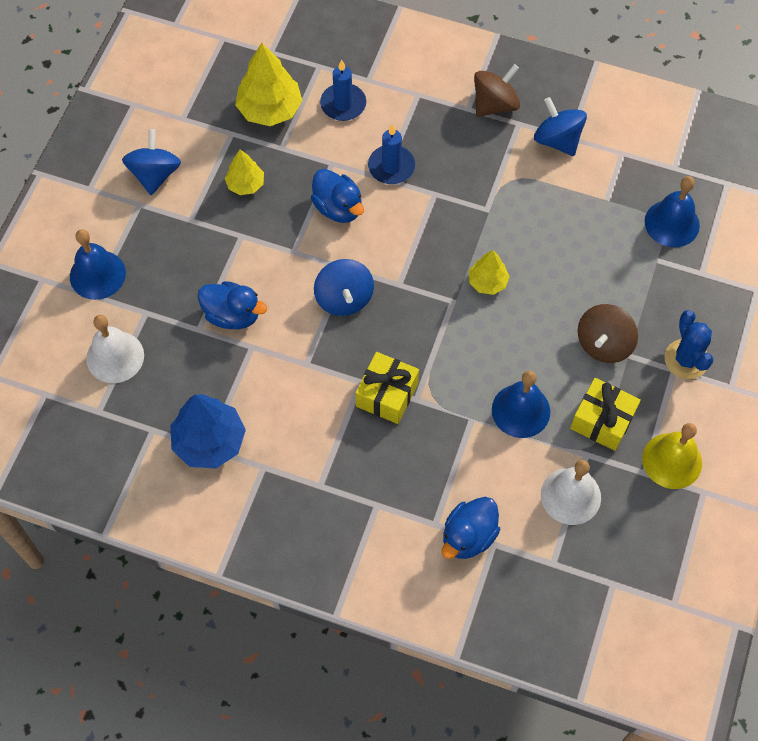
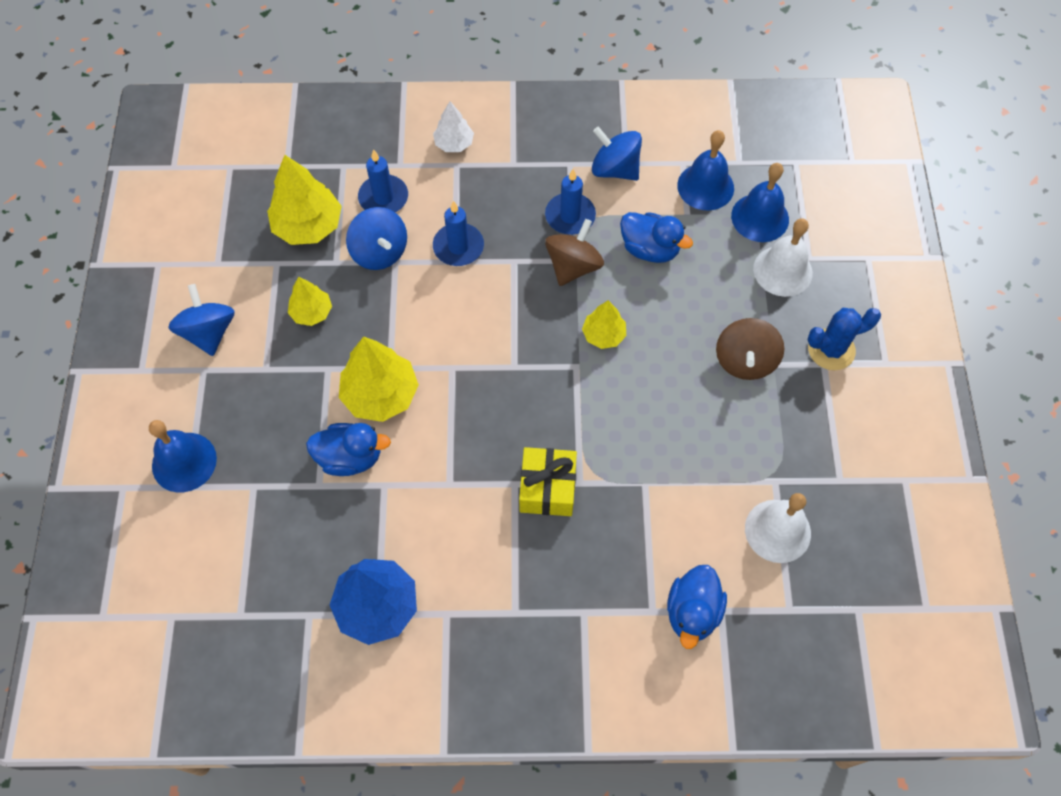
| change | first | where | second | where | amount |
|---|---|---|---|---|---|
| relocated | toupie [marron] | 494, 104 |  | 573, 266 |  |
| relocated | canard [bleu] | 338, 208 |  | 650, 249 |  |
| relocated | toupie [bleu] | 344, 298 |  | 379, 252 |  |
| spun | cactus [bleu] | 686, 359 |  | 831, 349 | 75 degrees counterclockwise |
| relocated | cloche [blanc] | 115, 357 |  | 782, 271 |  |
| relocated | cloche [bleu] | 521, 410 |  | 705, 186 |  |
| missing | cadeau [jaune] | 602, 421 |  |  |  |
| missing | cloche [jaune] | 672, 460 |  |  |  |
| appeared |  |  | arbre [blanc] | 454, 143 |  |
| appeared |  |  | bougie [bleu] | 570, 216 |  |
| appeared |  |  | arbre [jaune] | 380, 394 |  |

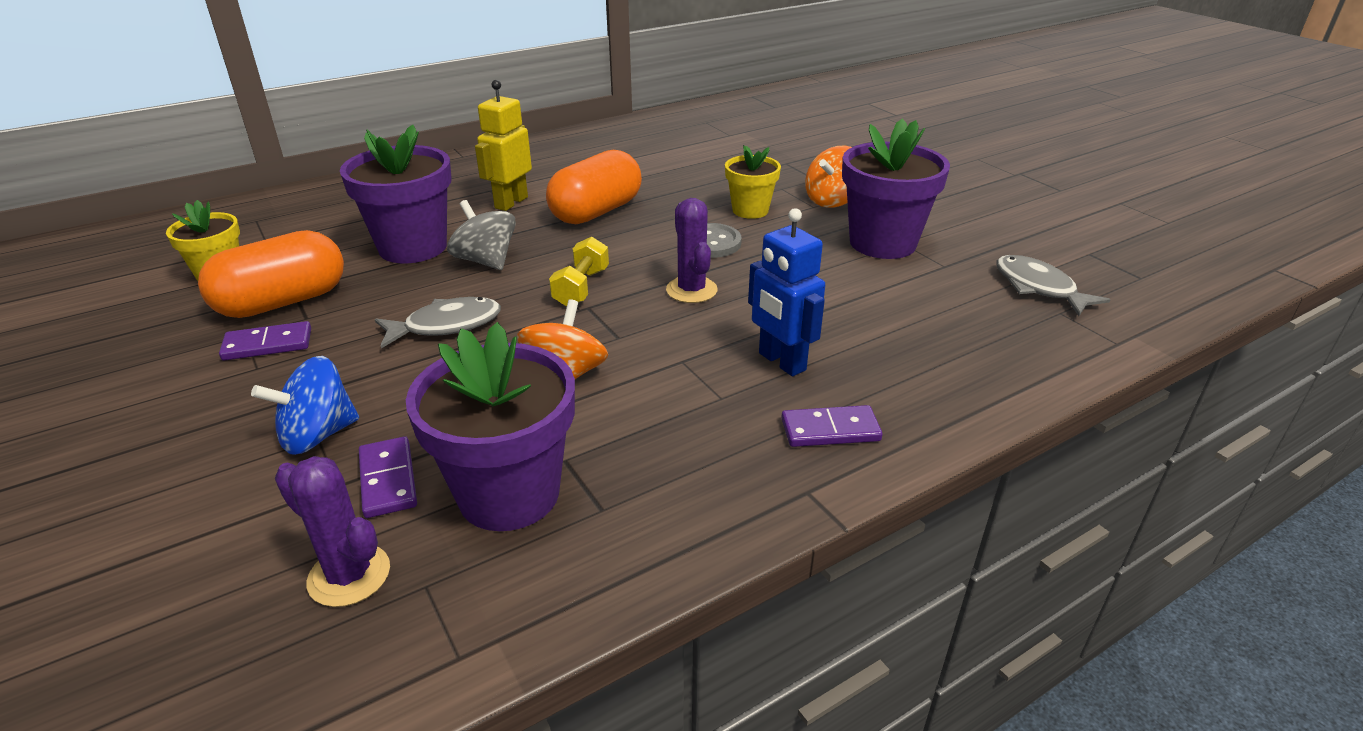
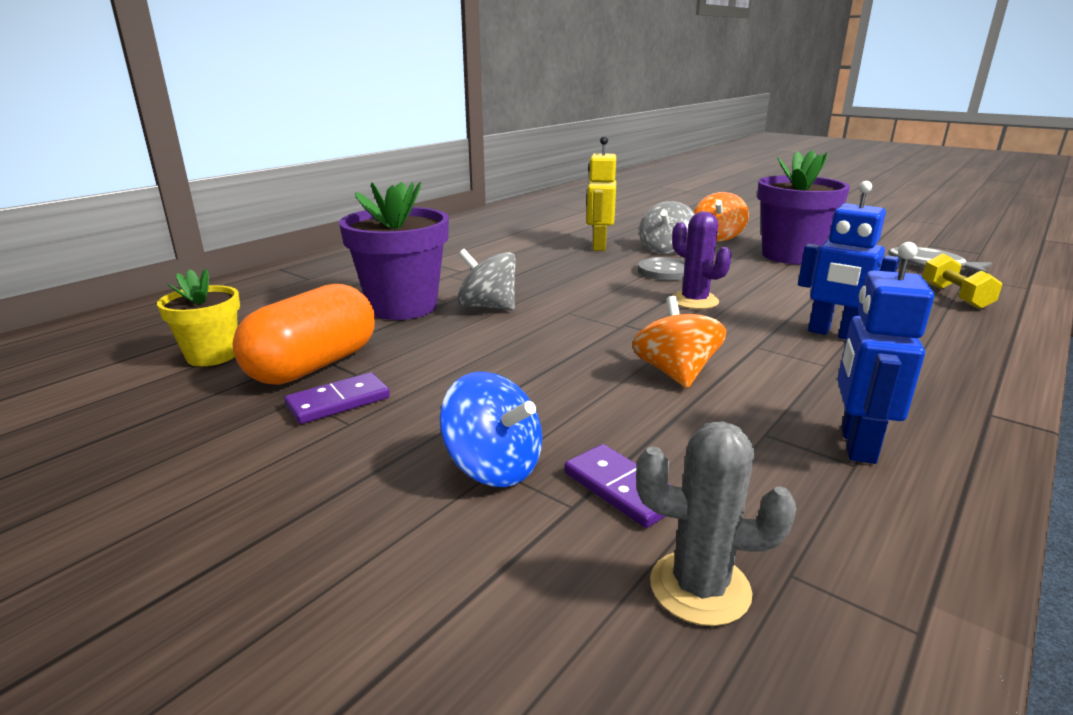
| change | first | where | second | where | amount |
|---|---|---|---|---|---|
| relocated | robot [jaune] | 511, 202 |  | 598, 246 |  |
| exchanged | pot de fleurs [jaune] | 750, 210 | toupie [gris] | 665, 249 |  |
| missing | gélule [orange] | 596, 212 |  |  |  |
| relocated | haltère [jaune] | 581, 287 |  | 955, 296 |  |
| missing | poisson [gris] | 446, 326 |  |  |  |
| missing | pot de fleurs [violet] | 509, 494 |  |  |  |
| spun | toupie [bleu] | 318, 435 |  | 494, 467 | 90 degrees counterclockwise |
| missing | domino [violet] | 830, 430 |  |  |  |
| colour | cactus [violet] | 349, 575 | cactus [gris] | 700, 588 |  |
| appeared |  |  | robot [bleu] | 856, 445 |  |

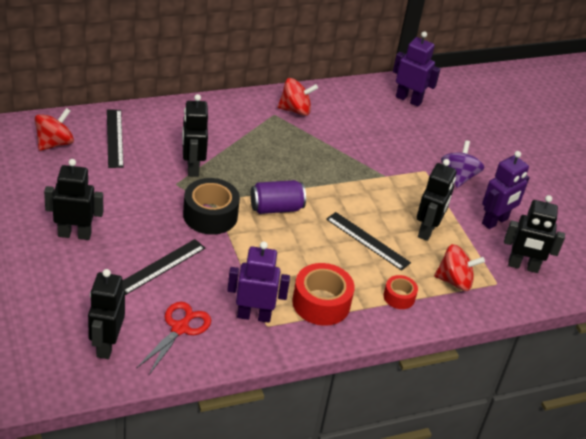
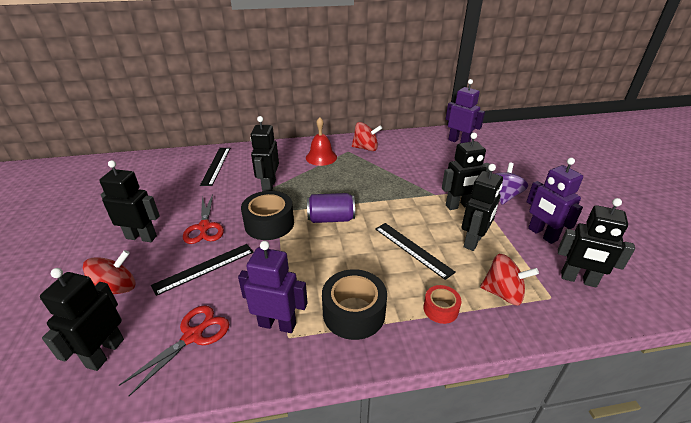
| change | first | where | second | where | amount |
|---|---|---|---|---|---|
| relocated | toupie [rouge] | 54, 143 |  | 116, 289 |  |
| spun | robot [violet] | 495, 221 |  | 542, 234 | 90 degrees clockwise |
| colour | ruban adhésif [rouge] | 321, 303 | ruban adhésif [noir] | 354, 313 |  |
| appeared |  |  | cloche [rouge] | 321, 157 |  |
| appeared |  |  | robot [noir] | 459, 206 |  |
| appeared |  |  | ciseaux [rouge] | 204, 227 |  |

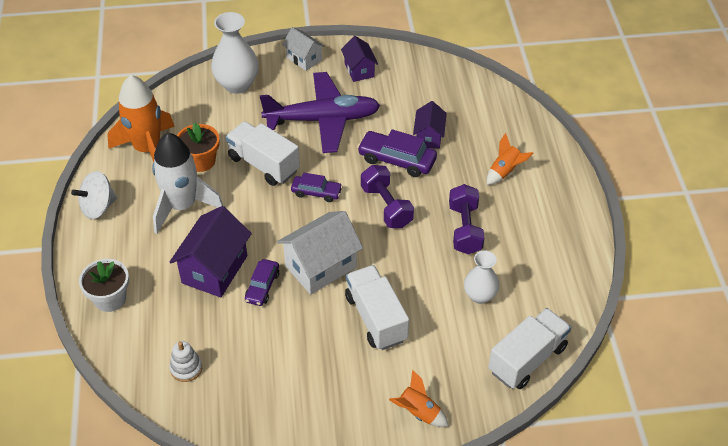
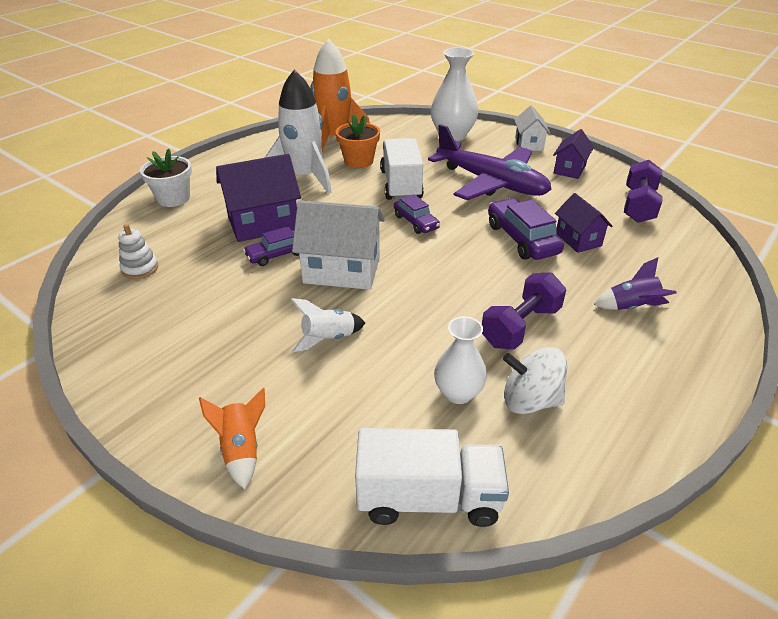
| change | first | where | second | where | amount |
|---|---|---|---|---|---|
| spun | maison [violet] | 429, 137 |  | 578, 239 | 75 degrees counterclockwise |
| colour | fusée [orange] | 505, 171 | fusée [violet] | 631, 307 |  |
| relocated | haltère [violet] | 386, 206 |  | 638, 206 |  |
| relocated | toupie [blanc] | 98, 207 |  | 530, 400 |  |
| exchanged | camion [blanc] | 376, 318 | fusée [blanc] | 328, 338 |  |

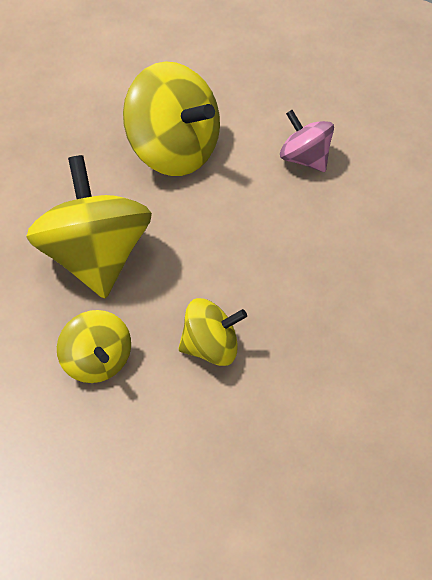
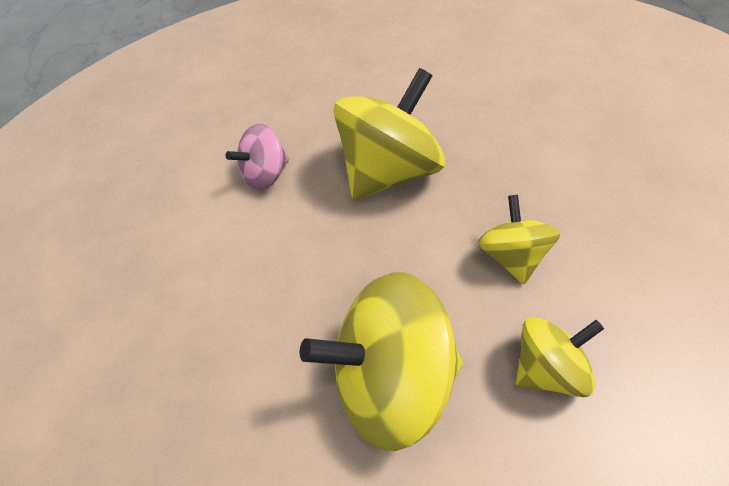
| change | first | where | second | where | amount |
|---|---|---|---|---|---|
| relocated | toupie [jaune] | 174, 152 |  | 390, 171 |  |

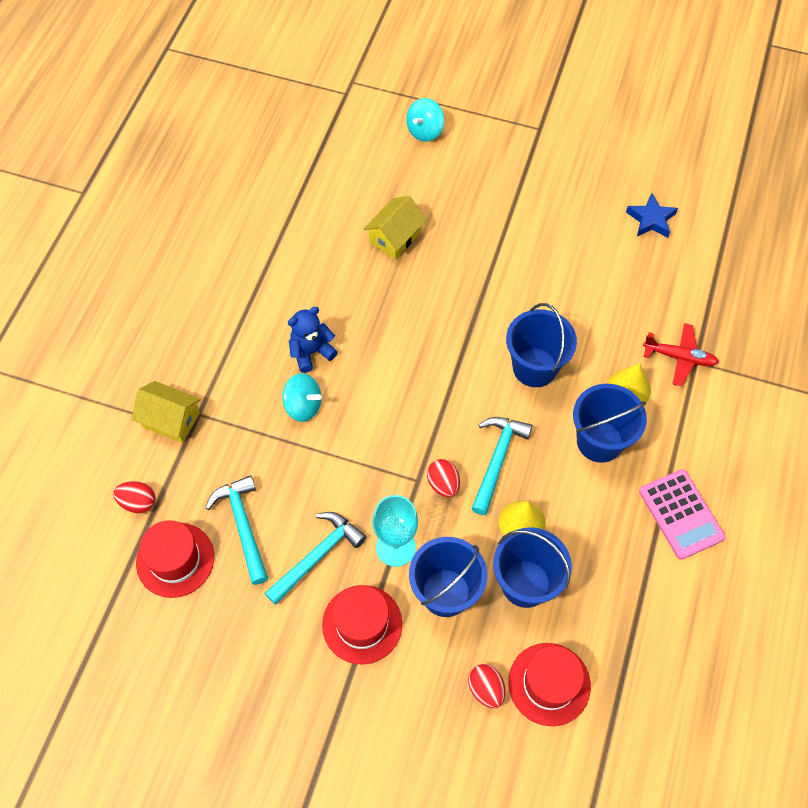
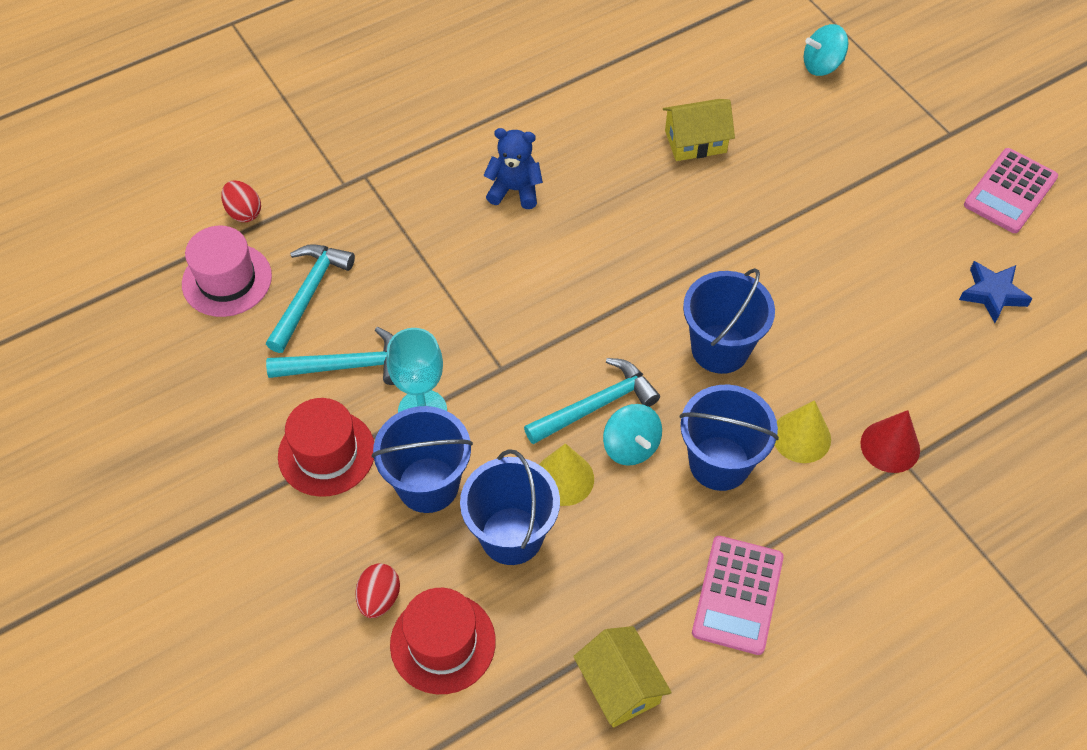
| change | first | where | second | where | amount |
|---|---|---|---|---|---|
| exchanged | avion [rouge] | 679, 357 | cône [rouge] | 890, 446 |  |
| relocated | toupie [turquoise] | 303, 406 |  | 631, 446 |  |
| relocated | maison [jaune] | 171, 419 |  | 620, 685 |  |
| missing | œuf [rouge] | 443, 484 |  |  |  |
| colour | chapeau [rouge] | 175, 560 | chapeau [rose] | 227, 280 |  |
| appeared |  |  | calculatrice [rose] | 1010, 191 |  |

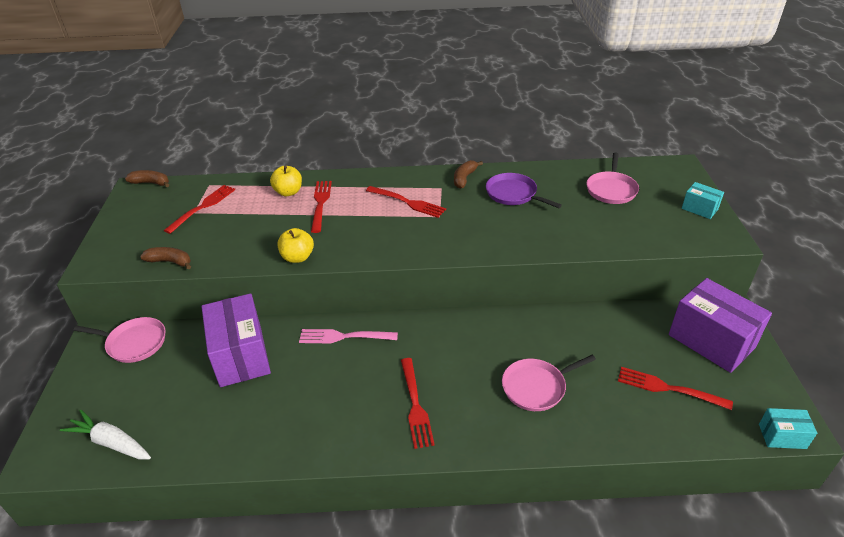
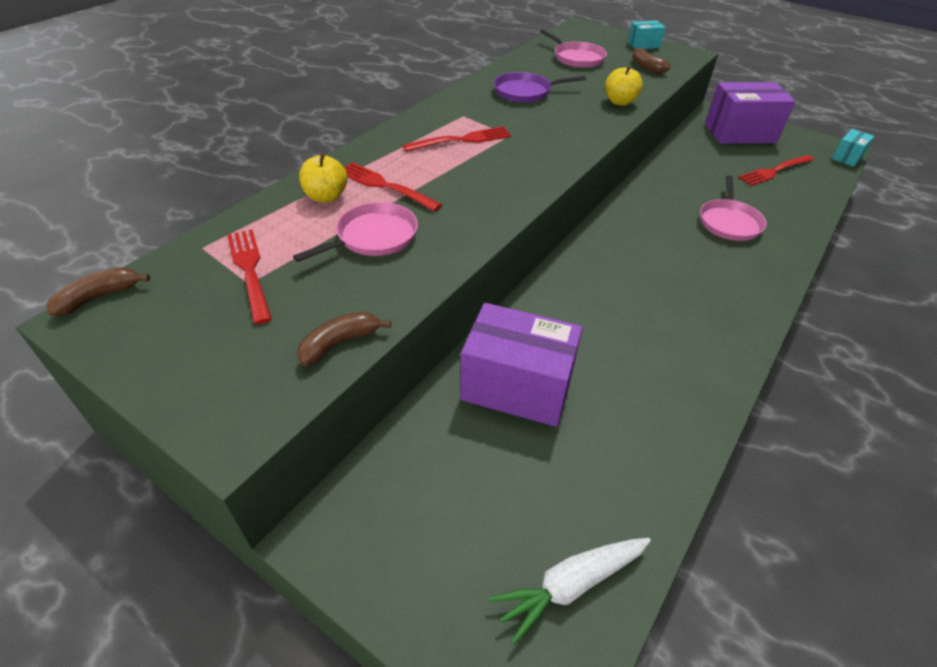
| change | first | where | second | where | amount |
|---|---|---|---|---|---|
| relocated | banane [marron] | 464, 178 |  | 646, 67 |  |
| relocated | pomme [jaune] | 297, 257 |  | 620, 102 |  |
| relocated | poêle [rose] | 134, 343 |  | 373, 237 |  |
| missing | fourchette [rose] | 344, 337 |  |  |  |
| missing | fourchette [rouge] | 415, 405 |  |  |  |

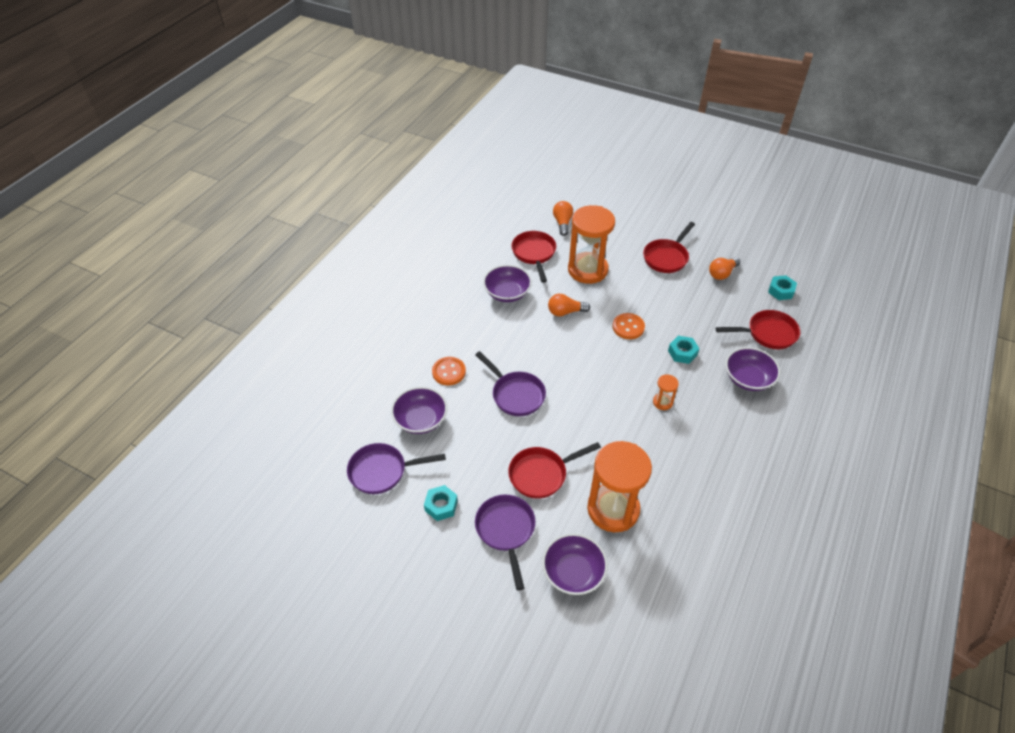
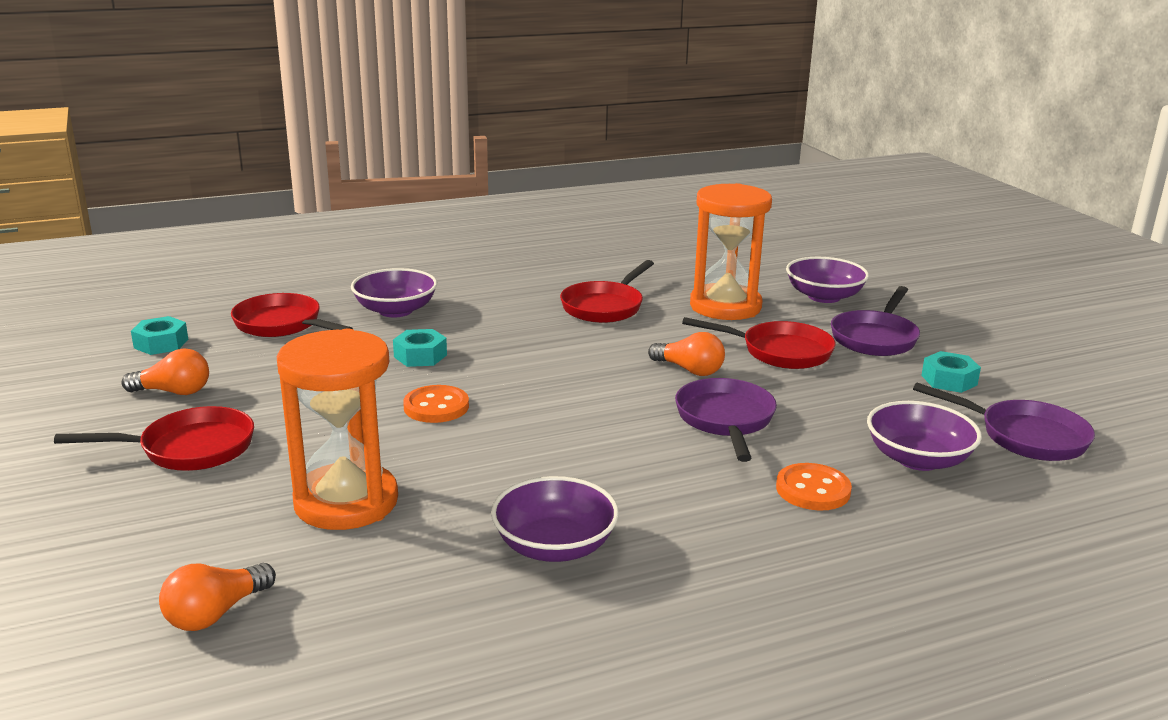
| change | first | where | second | where | amount |
|---|---|---|---|---|---|
| relocated | poêle [rouge] | 534, 254 |  | 605, 307 |  |
| relocated | ampoule [orange] | 565, 312 |  | 689, 370 |  |
| missing | sablier [orange] | 662, 402 |  |  |  |

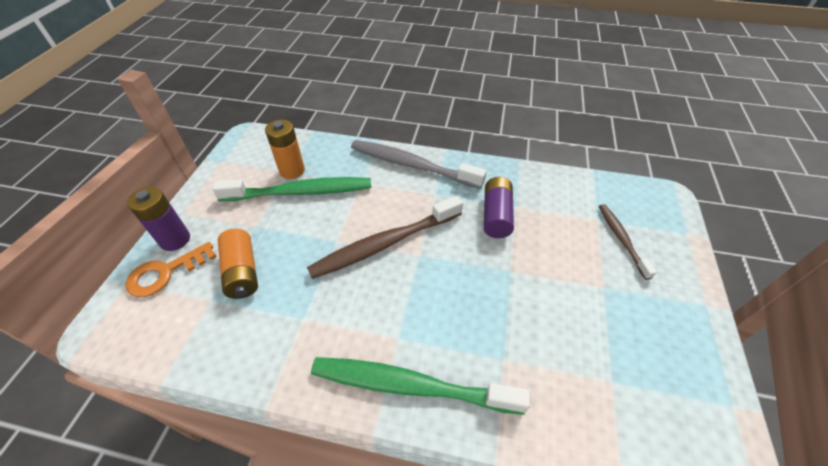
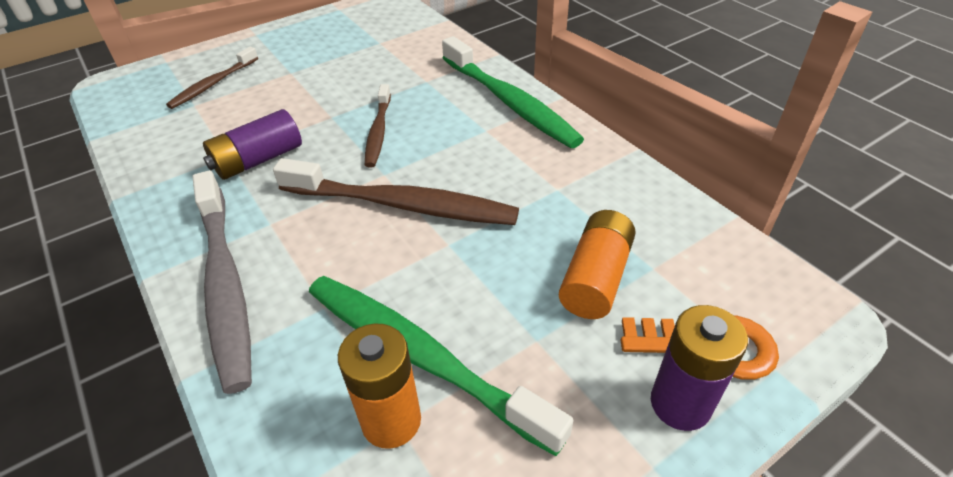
| change | first | where | second | where | amount |
|---|---|---|---|---|---|
| appeared |  |  | brosse à dents [marron] | 378, 132 |  |

